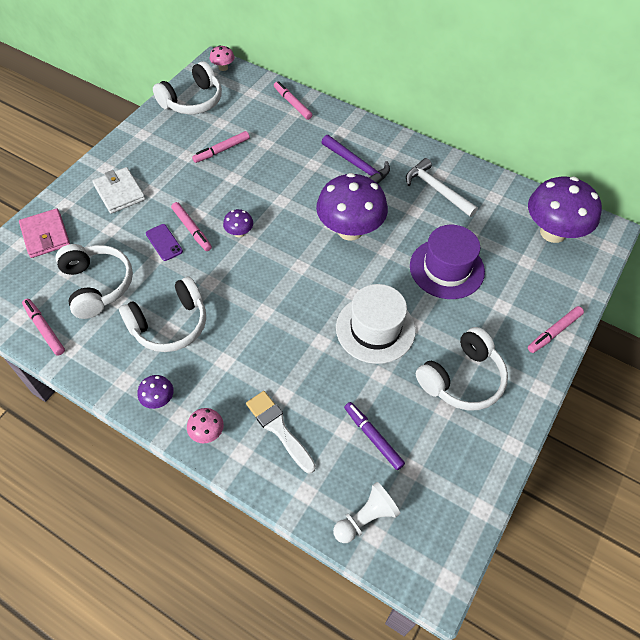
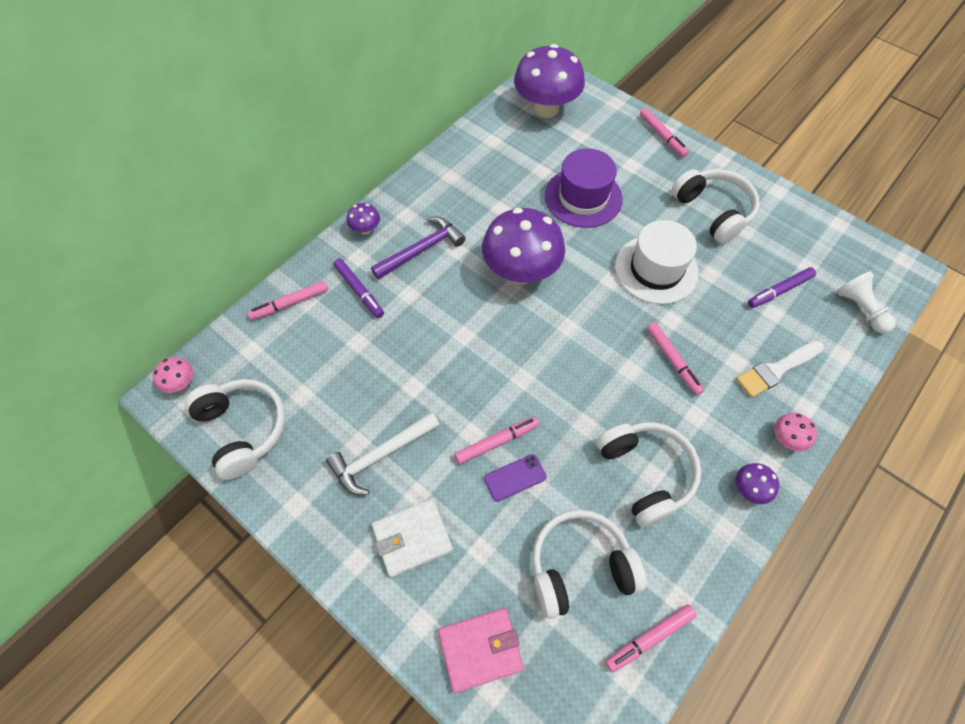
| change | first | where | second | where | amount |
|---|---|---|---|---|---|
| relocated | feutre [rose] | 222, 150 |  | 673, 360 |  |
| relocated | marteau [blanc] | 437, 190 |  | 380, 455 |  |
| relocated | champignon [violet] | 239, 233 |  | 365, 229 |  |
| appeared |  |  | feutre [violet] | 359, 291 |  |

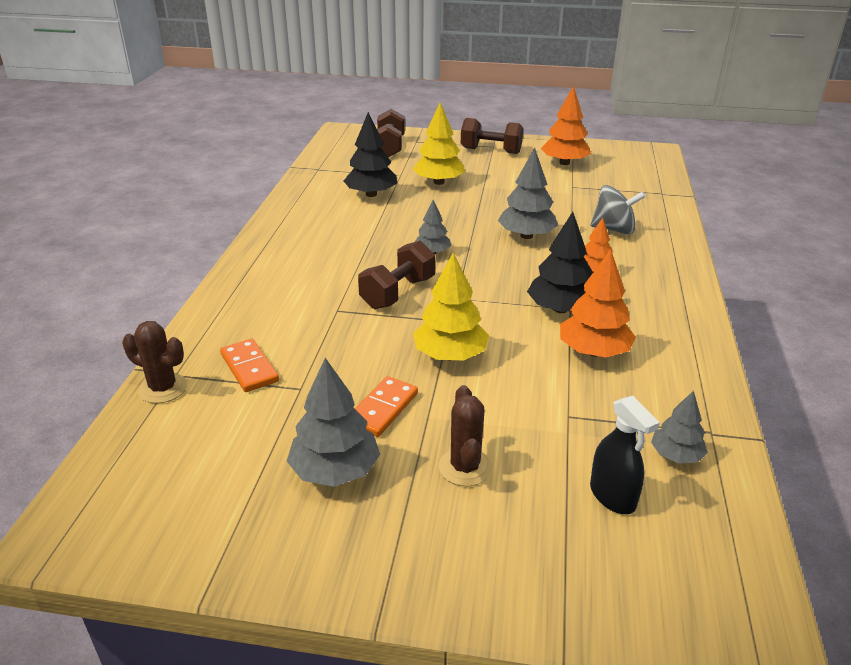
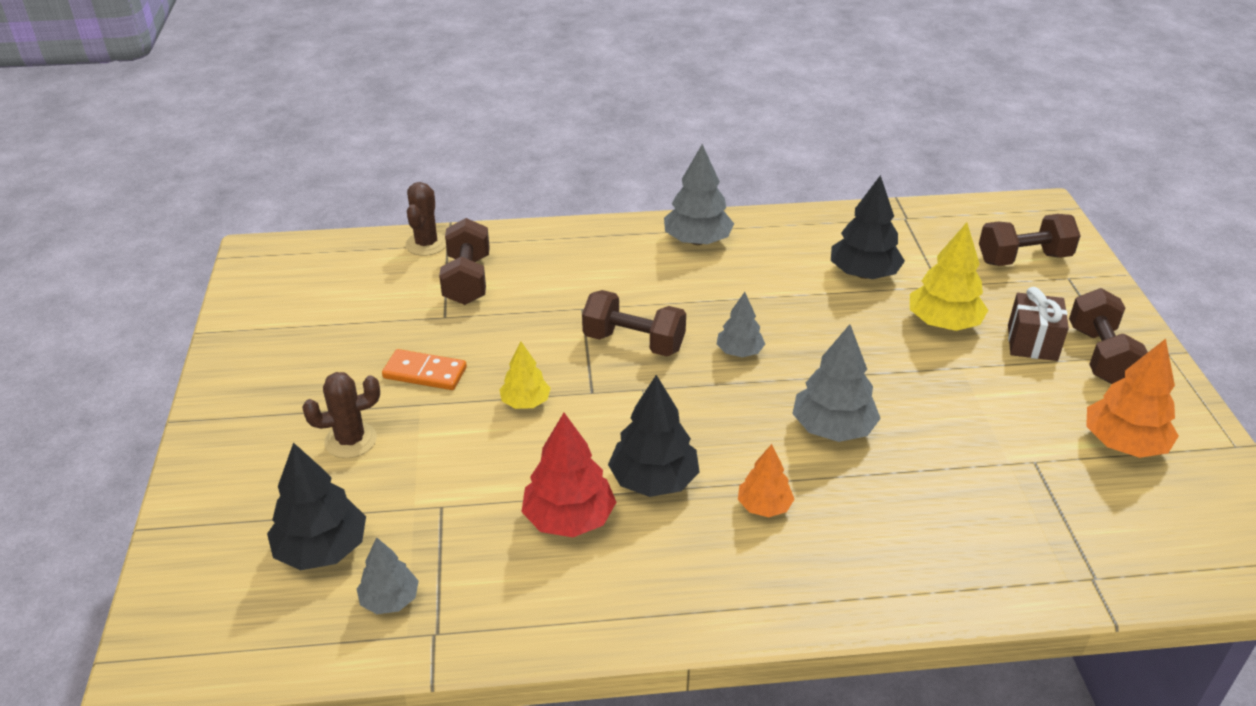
| change | first | where | second | where | amount |
|---|---|---|---|---|---|
| missing | toupie [gris] | 614, 229 |  |  |  |
| colour | arbre [orange] | 593, 351 | arbre [rouge] | 569, 518 |  |
| size | arbre [jaune] | 450, 355 |  | 525, 402 | x0.61 |
| exchanged | domino [orange] | 249, 368 | haltère [marron] | 467, 280 |  |
| relocated | arbre [gris] | 335, 471 |  | 697, 241 |  |
| exchanged | vaporisateur [noir] | 612, 496 | arbre [noir] | 321, 549 |  |
| appeared |  |  | cadeau [marron] | 1032, 343 |  |

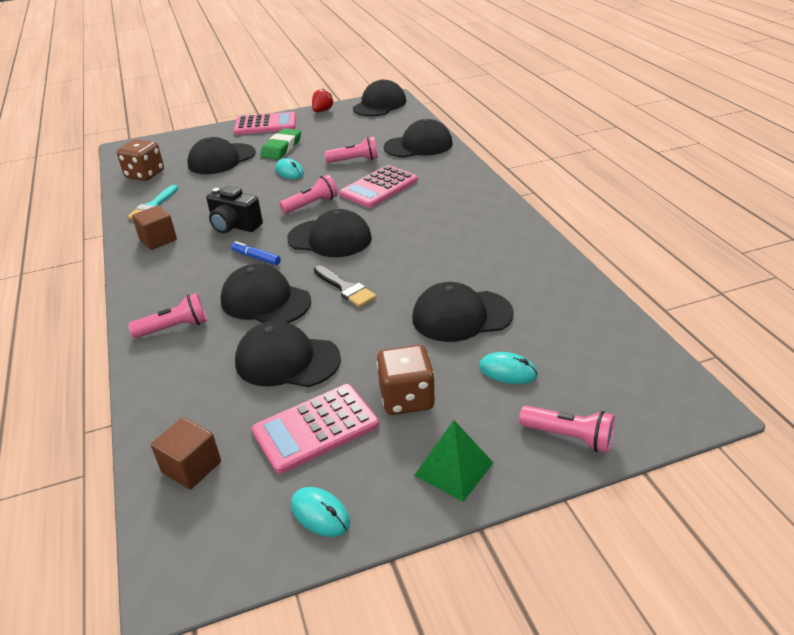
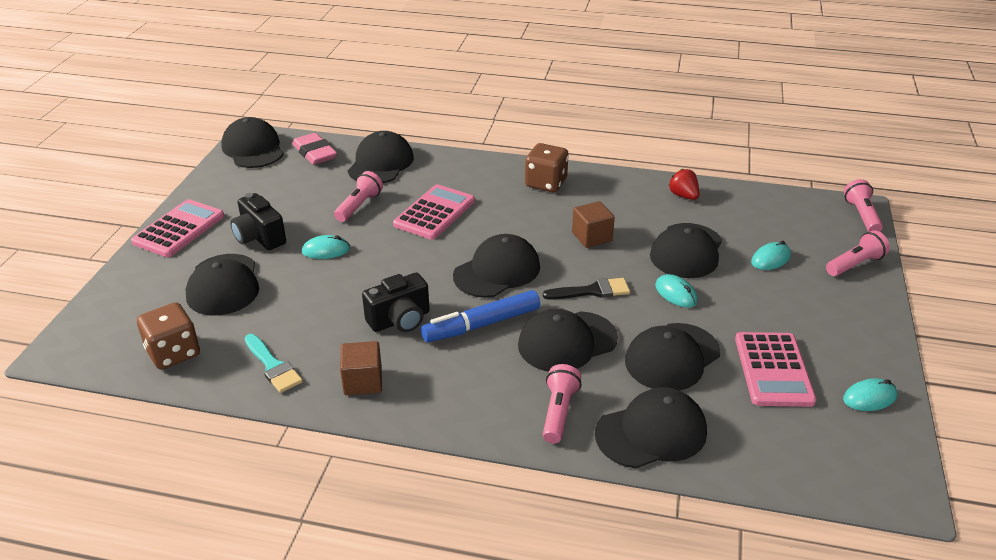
| change | first | where | second | where | amount |
|---|---|---|---|---|---|
| relocated | fraise [rouge] | 322, 111 |  | 683, 196 |  |
| exchanged | gomme [vert] | 282, 148 | appareil photo [noir] | 259, 237 |  |
| spun | calculatrice [rose] | 379, 187 |  | 434, 213 | 135 degrees counterclockwise |
| relocated | lampe de poche [rose] | 312, 204 |  | 861, 216 |  |
| size | feutre [bleu] | 256, 257 |  | 482, 324 | x1.85 |
| relocated | dé [marron] | 407, 398 |  | 546, 183 |  |
| relocated | cube [marron] | 191, 467 |  | 592, 237 |  |
| missing | pyramide [vert] | 454, 469 |  |  |  |
| appeared |  |  | gomme [rose] | 314, 153 |  |
| appeared |  |  | souris [turquoise] | 676, 293 |  |
| appeared |  |  | casquette [noir] | 651, 432 |  |

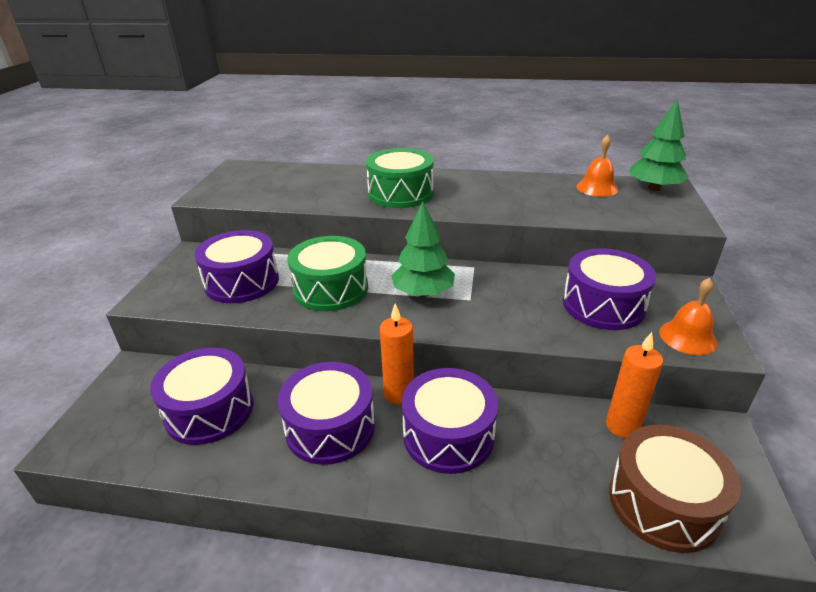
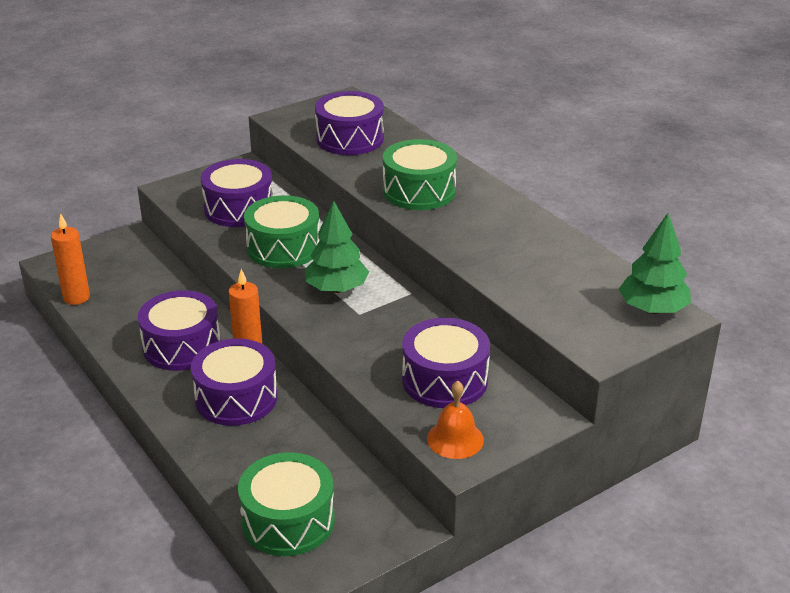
| change | first | where | second | where | amount |
|---|---|---|---|---|---|
| missing | cloche [orange] | 597, 188 |  |  |  |
| relocated | bougie [orange] | 622, 426 |  | 76, 297 |  |
| relocated | tambour [violet] | 209, 410 |  | 350, 139 |  |
| colour | tambour [marron] | 663, 502 | tambour [vert] | 288, 521 |  |

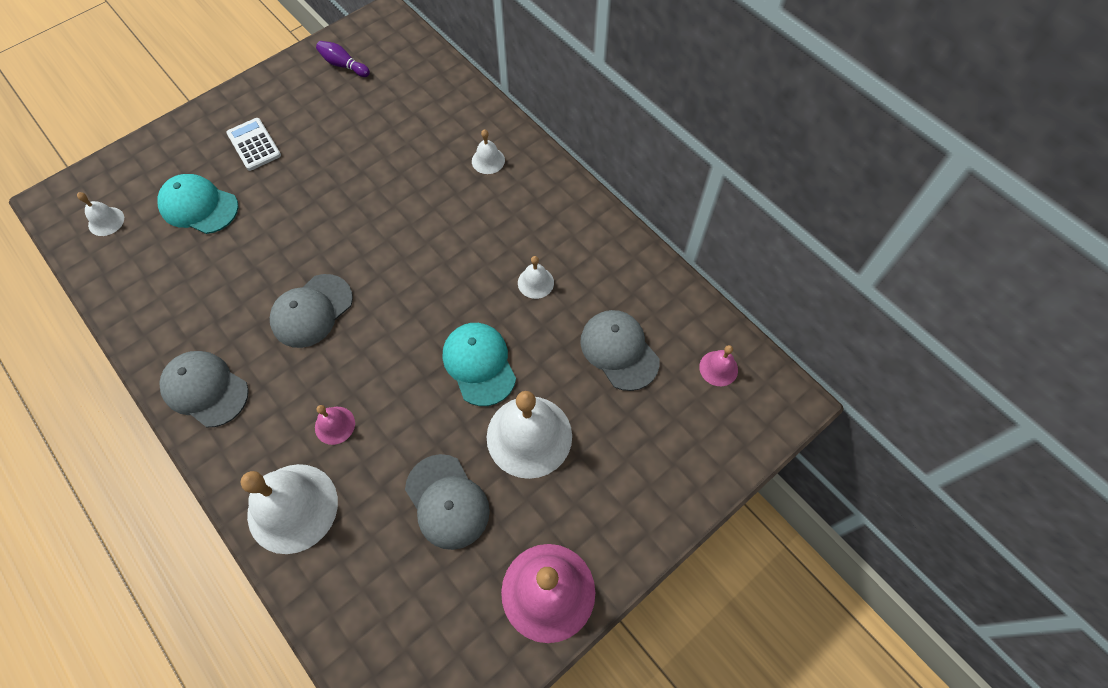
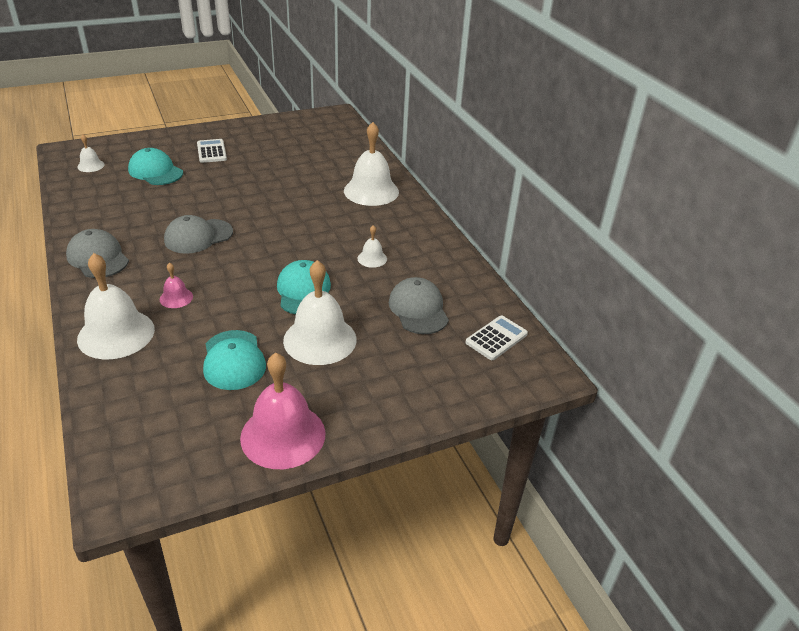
| change | first | where | second | where | amount |
|---|---|---|---|---|---|
| missing | quille [violet] | 343, 65 |  |  |  |
| size | cloche [blanc] | 488, 160 |  | 371, 191 | x2.12 |
| exchanged | cloche [rose] | 718, 368 | calculatrice [blanc] | 496, 338 |  |
| colour | casquette [gris] | 447, 501 | casquette [turquoise] | 233, 360 |  |

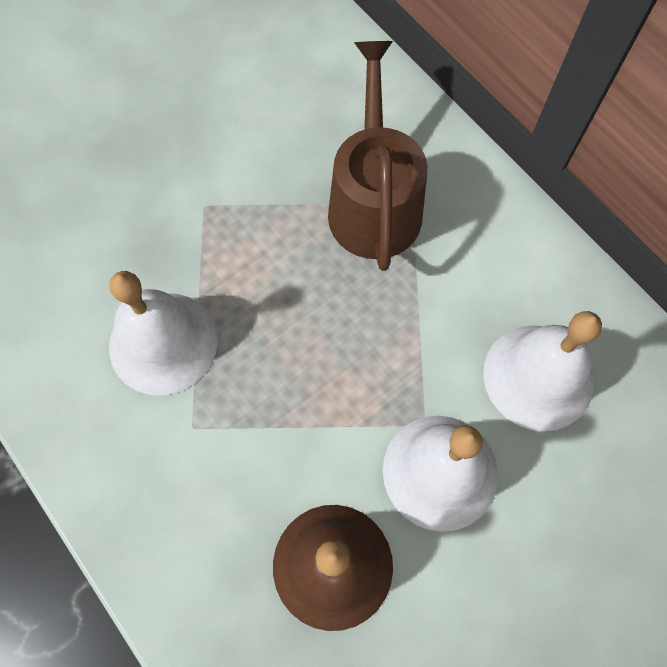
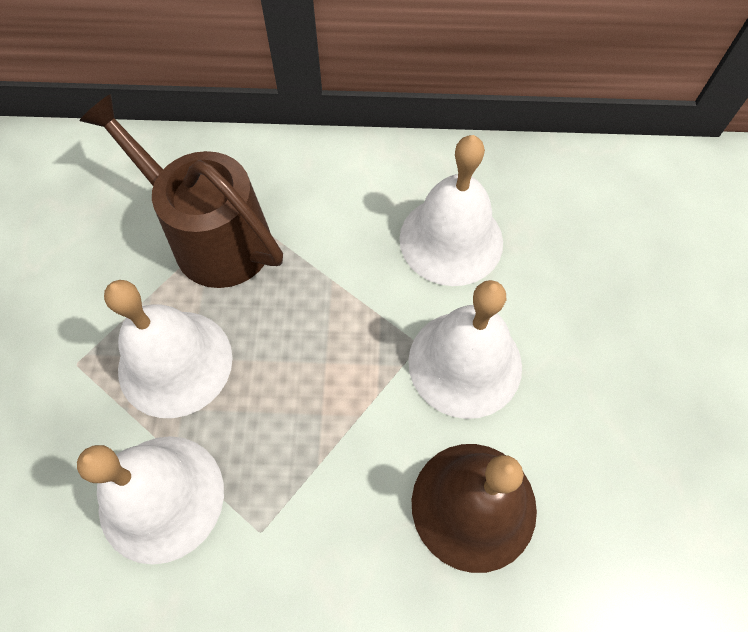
| change | first | where | second | where | amount |
|---|---|---|---|---|---|
| appeared |  |  | cloche [blanc] | 175, 363 |  |

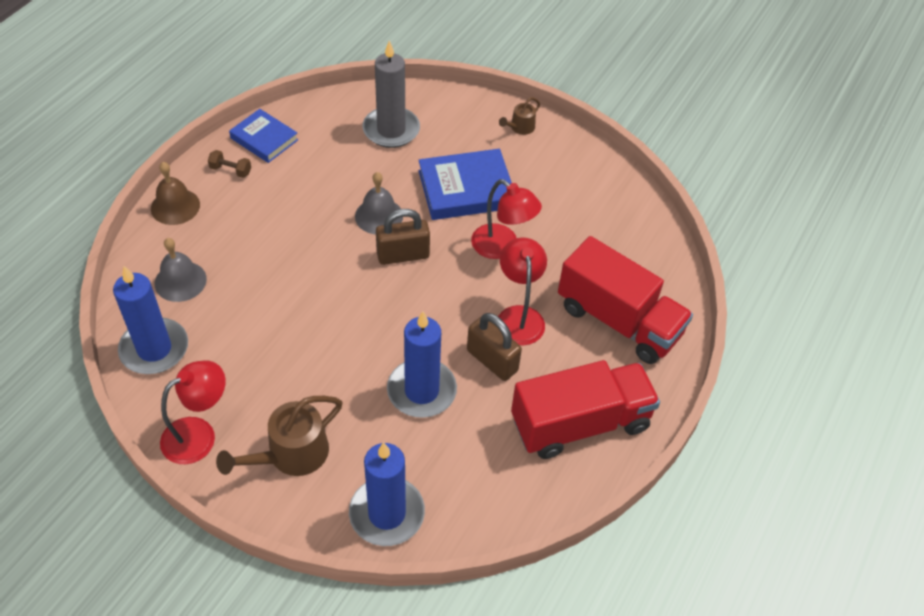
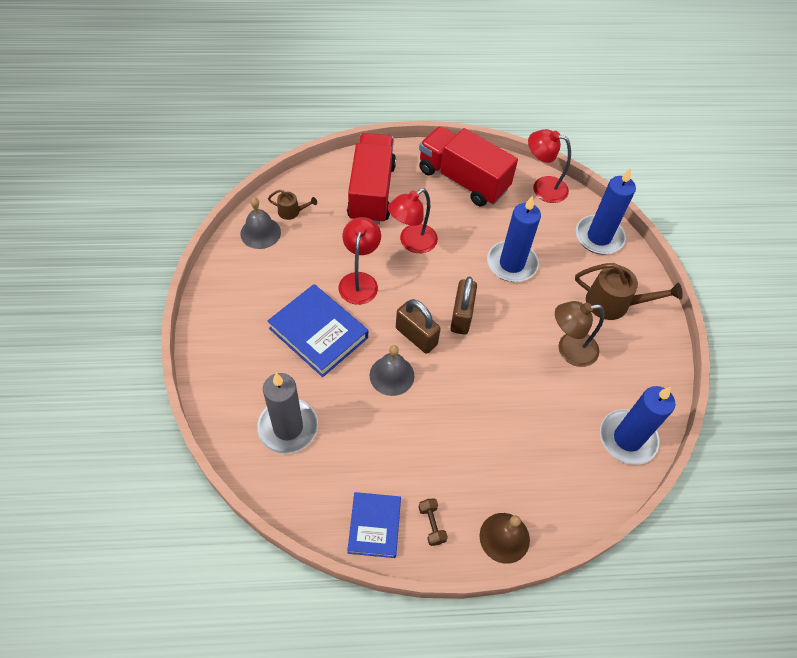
| change | first | where | second | where | amount |
|---|---|---|---|---|---|
| relocated | arrosoir [marron] | 520, 127 |  | 291, 212 |  |
| relocated | cloche [gris] | 180, 281 |  | 260, 233 |  |
| relocated | cadenas [marron] | 492, 360 |  | 461, 316 |  |
| relocated | lampe [rouge] | 199, 434 |  | 542, 187 |  |
| appeared |  |  | lampe [marron] | 569, 350 |  |

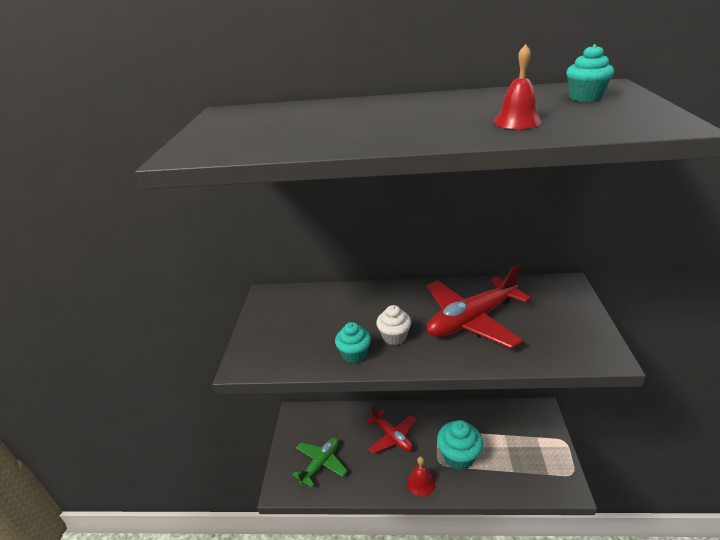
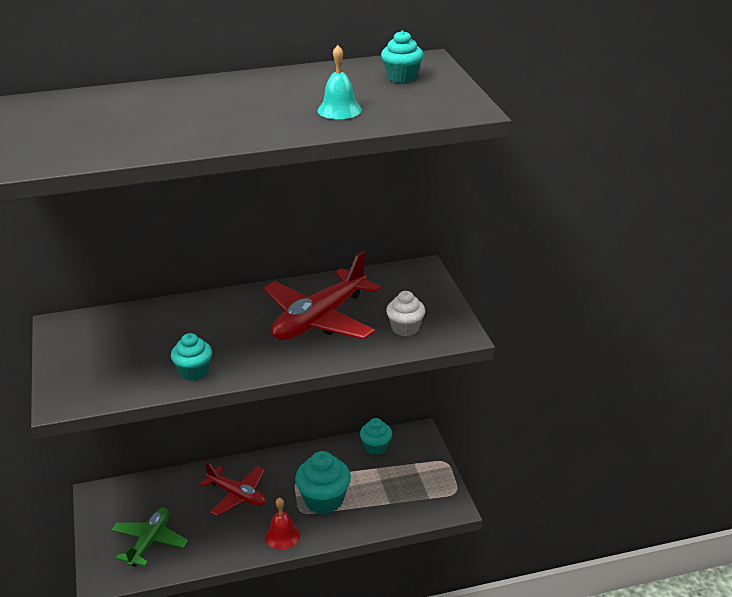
| change | first | where | second | where | amount |
|---|---|---|---|---|---|
| colour | cloche [rouge] | 517, 121 | cloche [turquoise] | 339, 110 |  |
| relocated | muffin [blanc] | 394, 337 |  | 405, 328 |  |
| appeared |  |  | muffin [turquoise] | 376, 447 |  |

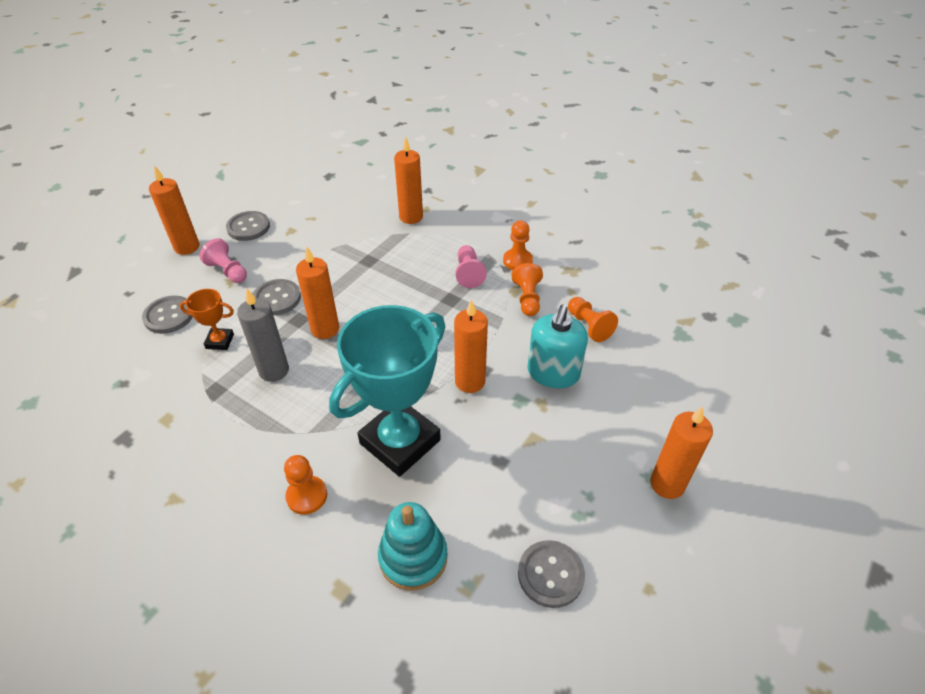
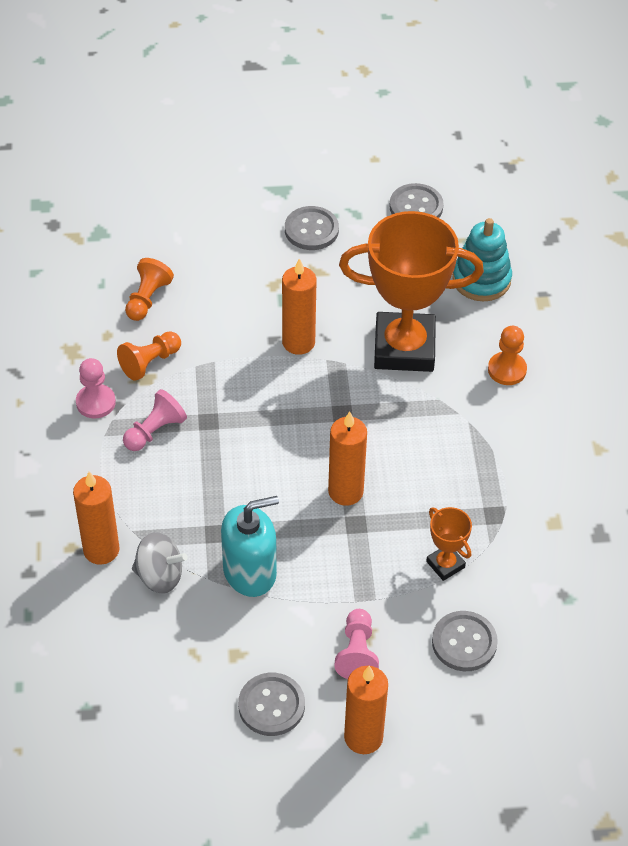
| change | first | where | second | where | amount |
|---|---|---|---|---|---|
| colour | pion [orange] | 517, 261 | pion [rose] | 95, 402 |  |
| relocated | bouton [gris] | 277, 298 |  | 311, 230 |  |
| missing | bougie [gris] | 274, 371 |  |  |  |
| colour | trophée [turquoise] | 400, 442 | trophée [orange] | 404, 348 |  |
| relocated | distributeur de savon [turquoise] | 553, 373 |  | 250, 571 |  |
| missing | bougie [orange] | 667, 484 |  |  |  |
| appeared |  |  | toupie [gris] | 159, 576 |  |

